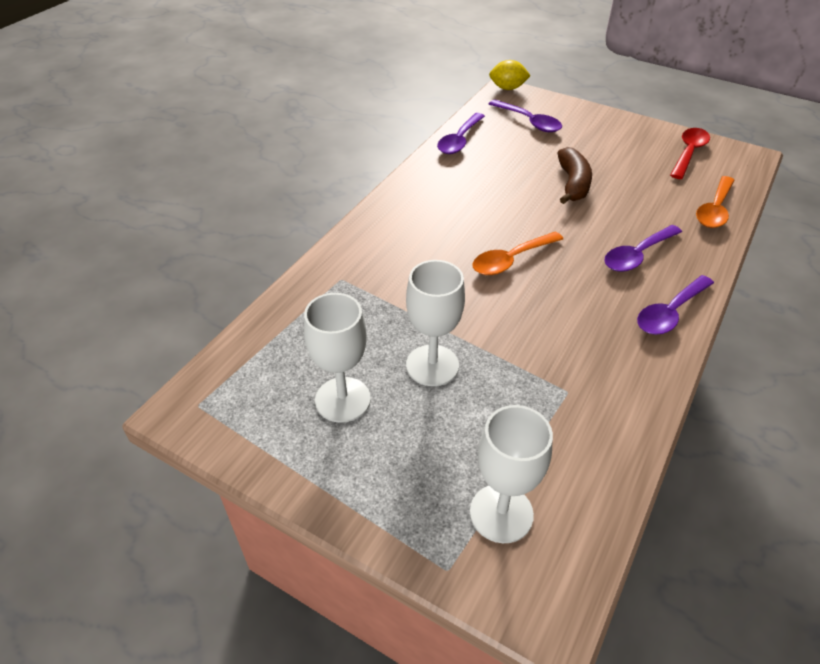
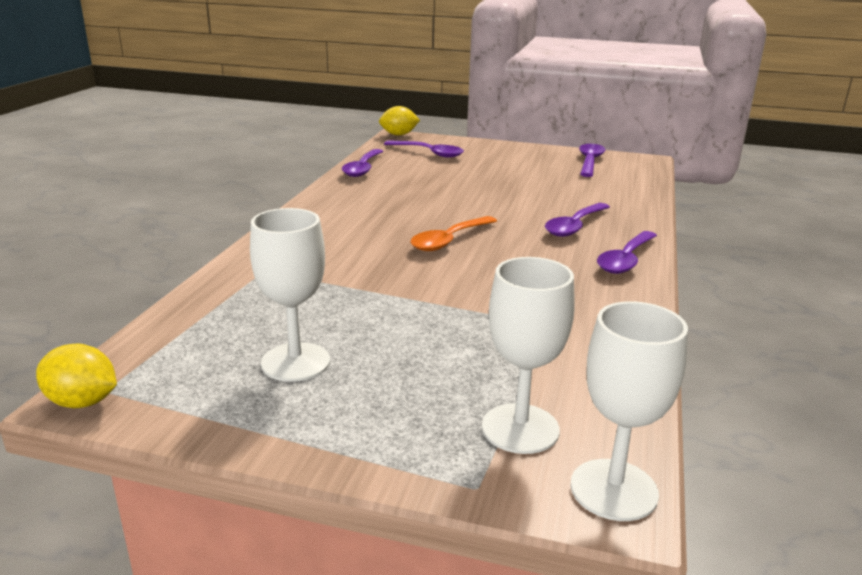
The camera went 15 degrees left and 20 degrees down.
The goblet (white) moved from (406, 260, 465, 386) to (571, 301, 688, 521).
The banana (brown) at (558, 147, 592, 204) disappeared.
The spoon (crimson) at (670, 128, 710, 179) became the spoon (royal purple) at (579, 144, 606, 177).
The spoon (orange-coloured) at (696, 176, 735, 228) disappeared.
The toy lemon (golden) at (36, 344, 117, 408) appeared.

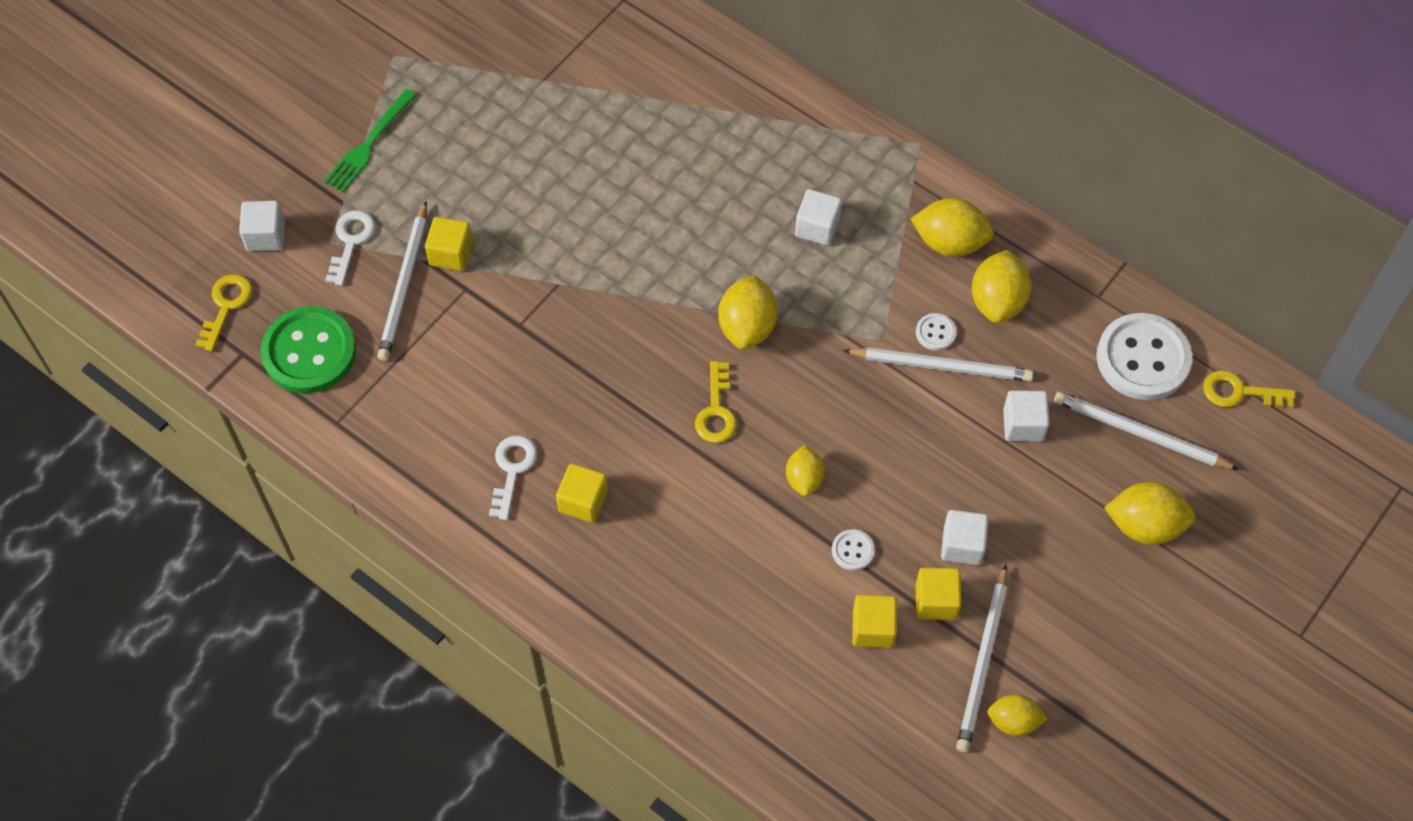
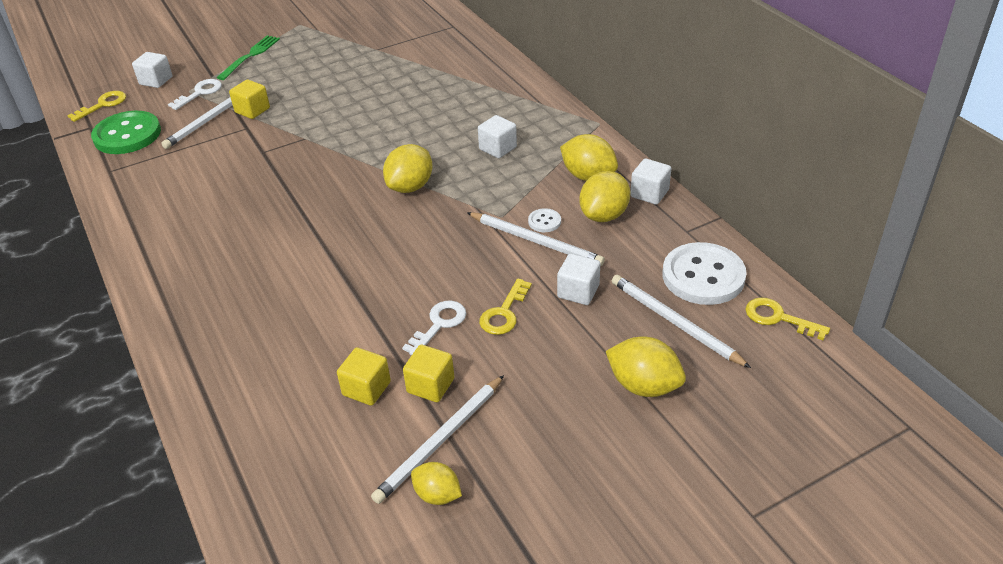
The camera went 25 degrees right and 20 degrees down.
The table fork (leaf-green) at (323, 89, 417, 193) turned 150 degrees clockwise.
The key (white) moved from (489, 436, 537, 520) to (402, 301, 466, 355).
The solid cube (golden) at (556, 463, 608, 523) disappeared.
The key (golden) moved from (695, 361, 737, 443) to (479, 279, 532, 335).
The toy lemon (golden) at (786, 445, 825, 496) disappeared.
The button (white) at (832, 529, 875, 571) disappeared.
The solid cube (white) moved from (941, 510, 989, 565) to (630, 158, 671, 205).

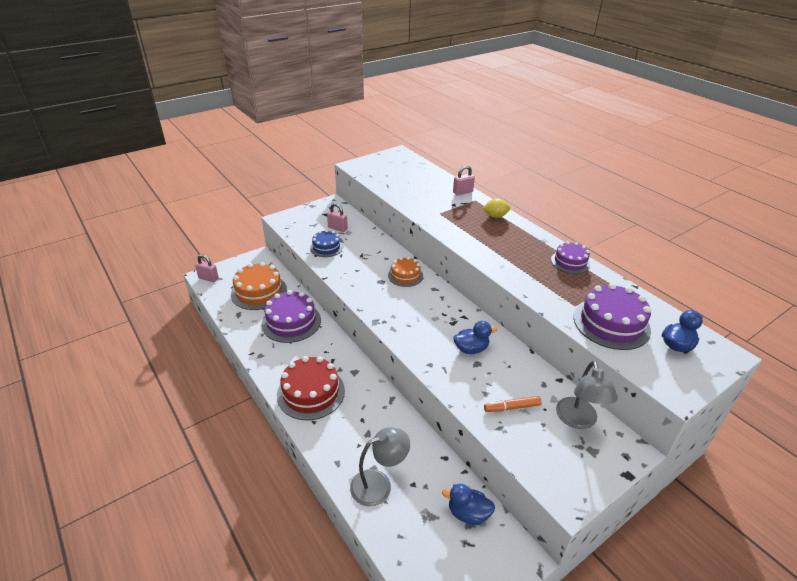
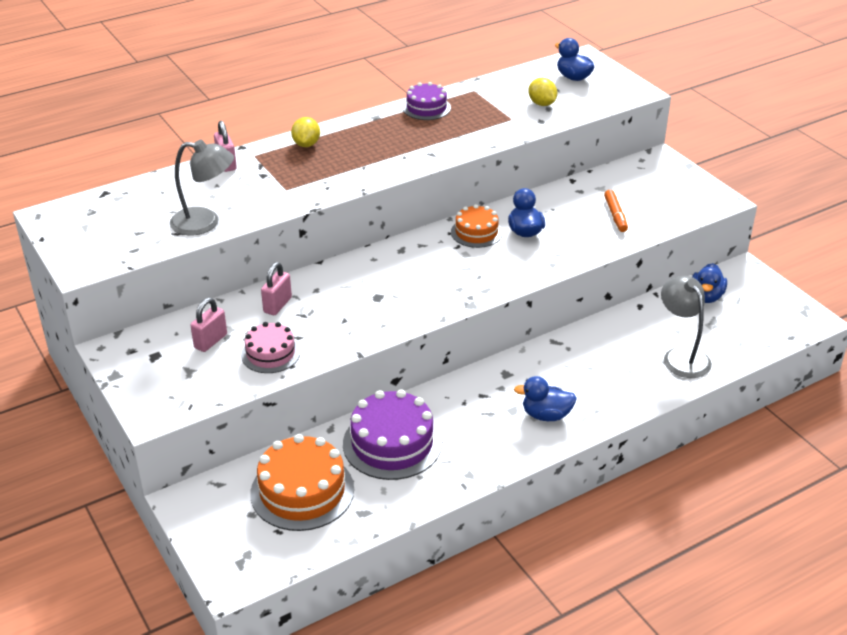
The camera went 85 degrees left and 0 degrees up.
The padlock (pink) moved from (195, 255, 219, 282) to (261, 262, 292, 315).
The gateau (crimson) at (277, 356, 345, 420) was replaced by the duck (royal blue) at (514, 376, 577, 421).
The gateau (royal blue) at (310, 230, 343, 257) became the gateau (pink) at (241, 322, 300, 373).
The gateau (orange-coloured) moved from (388, 257, 423, 287) to (451, 204, 503, 248).
The desk lamp (ash-grey) moved from (556, 361, 618, 429) to (170, 139, 234, 236).
The gateau (royal purple) at (574, 283, 651, 350) was replaced by the toy lemon (golden) at (528, 78, 557, 106).

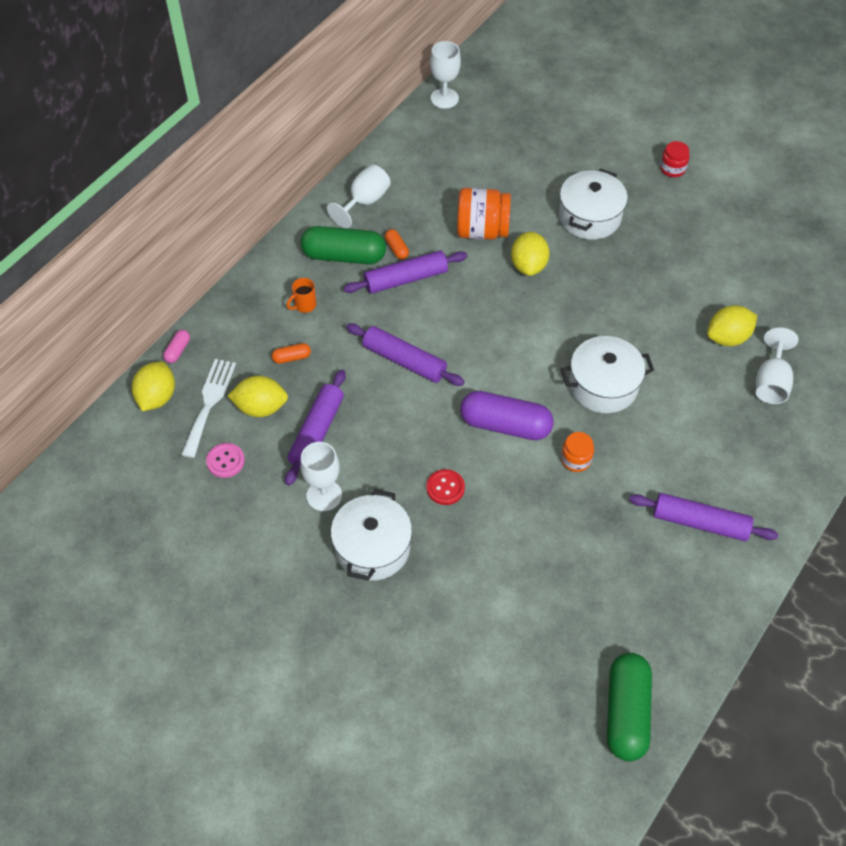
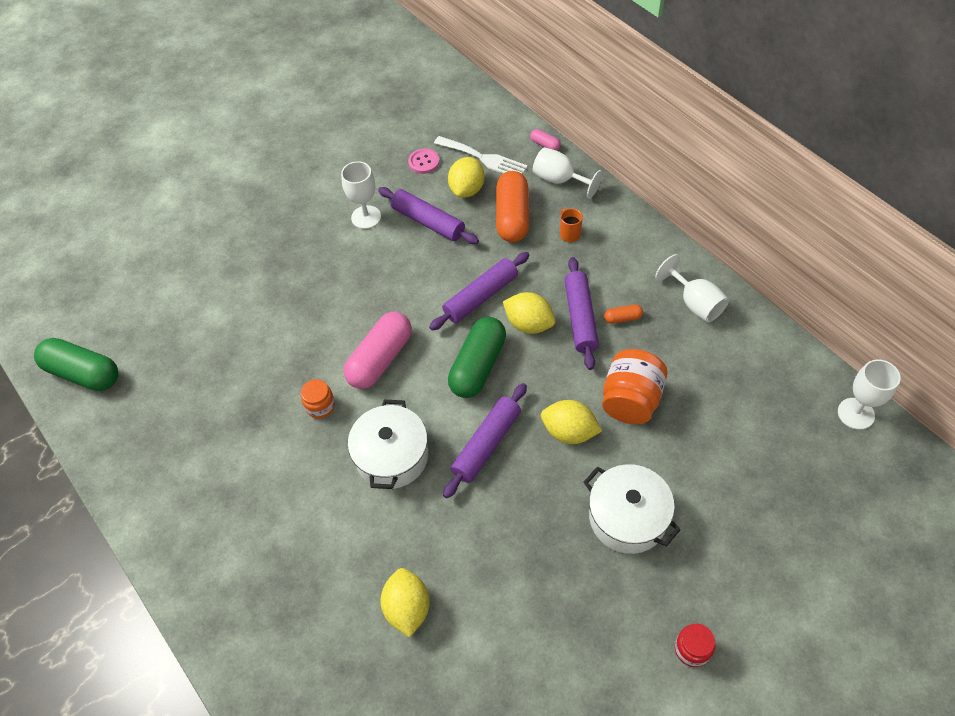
The camera went 110 degrees right and 0 degrees up.
The toy lemon (golden) moved from (132, 361, 175, 411) to (503, 292, 555, 334).
The capsule (orange-coloured) at (272, 343, 311, 364) changed to 2.28 times the size.
The capsule (leaf-green) moved from (301, 226, 386, 264) to (448, 317, 506, 398).
The pot (white) at (331, 489, 412, 581) disappeared.
The button (crimson) at (426, 469, 465, 505) disappeared.
The capsule (royal purple) at (460, 391, 554, 440) became the capsule (pink) at (343, 312, 412, 389).
The pastry roller (royal purple) moved from (629, 493, 778, 541) to (443, 383, 527, 498).
The goblet (white) moved from (756, 327, 799, 404) to (533, 147, 603, 199).

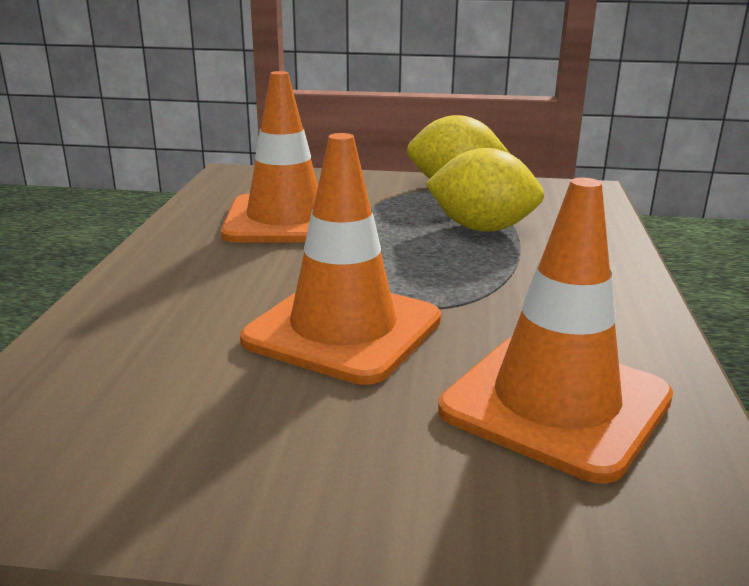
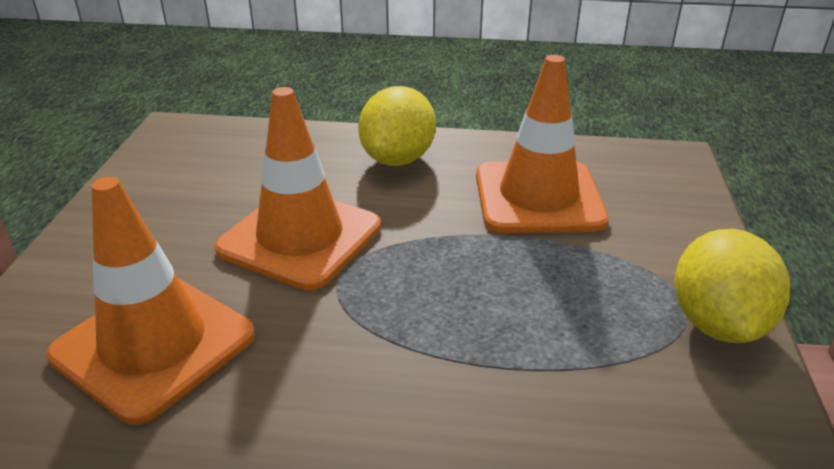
The camera went 90 degrees right and 10 degrees up.
The toy lemon (golden) moved from (425, 148, 544, 232) to (358, 86, 436, 166).

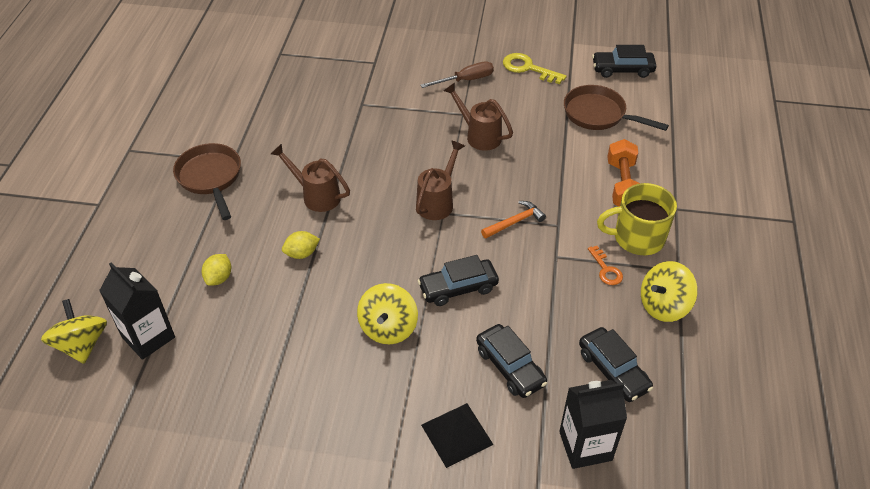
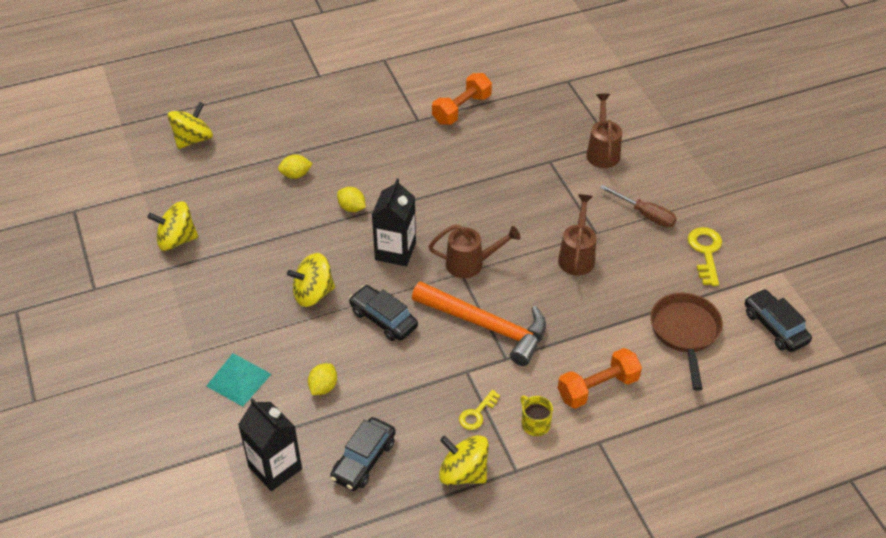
The camera went 60 degrees right and 0 degrees up.
The carton (black) moved from (99, 263, 175, 360) to (372, 178, 416, 266).
The frying pan (brown) at (173, 143, 241, 220) disappeared.
The sprinkling can (brown) moved from (271, 144, 350, 212) to (586, 94, 622, 168).
The solid pyramid (black) at (421, 403, 494, 468) became the solid pyramid (teal) at (206, 353, 271, 407).
The toy car (black) at (476, 324, 547, 398) was replaced by the toy lemon (golden) at (308, 363, 337, 395).
The carpenter's hammer (orange-coloured) at (481, 201, 546, 238) changed to 2.07 times the size.
The key (orange-coloured) at (588, 246, 623, 285) became the key (golden) at (459, 390, 500, 430).
The mug (golden) at (597, 183, 677, 255) changed to 0.53 times the size.
The spinning top (golden) at (147, 201, 198, 251) appeared.
The dumbbell (orange-coloured) at (432, 73, 492, 125) appeared.

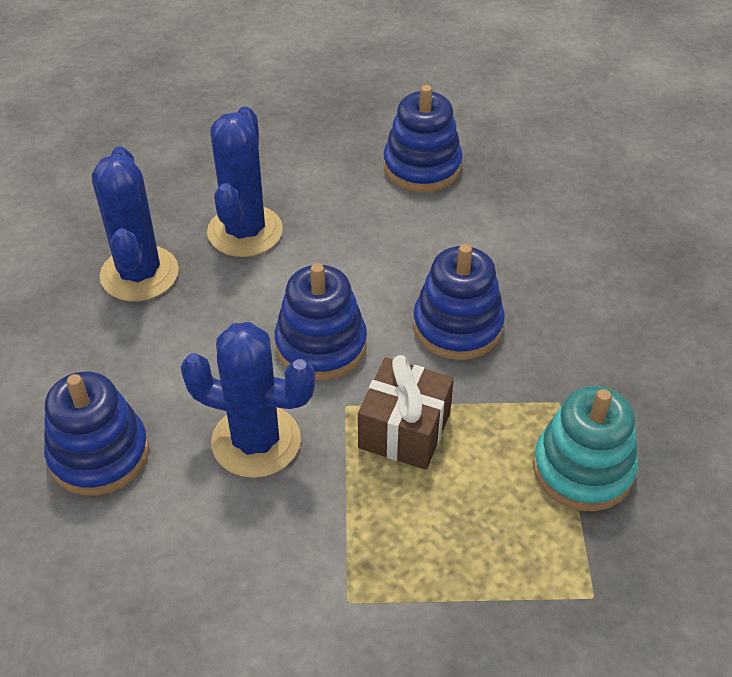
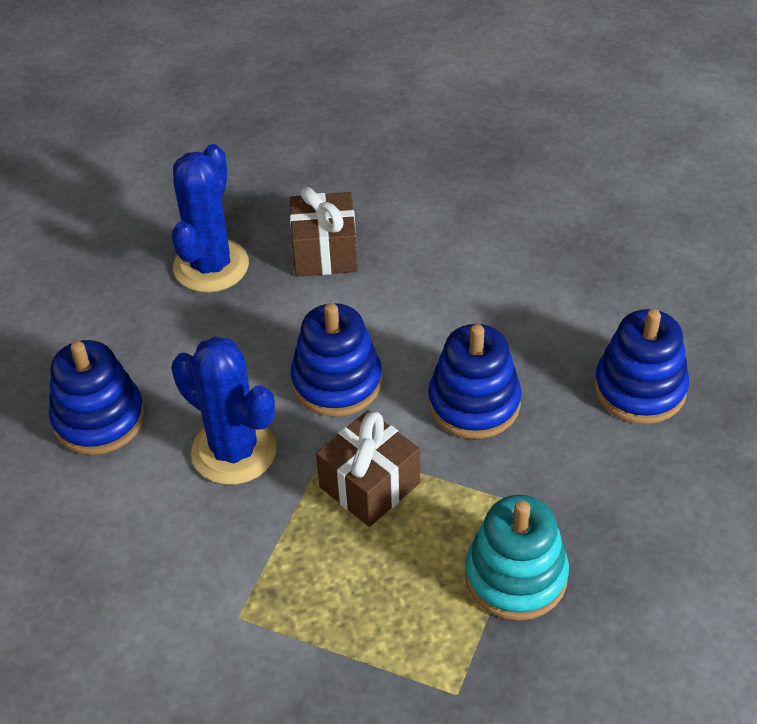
The camera went 25 degrees right and 0 degrees up.
The cactus (royal blue) at (207, 106, 283, 257) was replaced by the gift (brown) at (290, 187, 358, 277).
The stacking rings (royal blue) moved from (383, 85, 463, 192) to (594, 309, 689, 424).

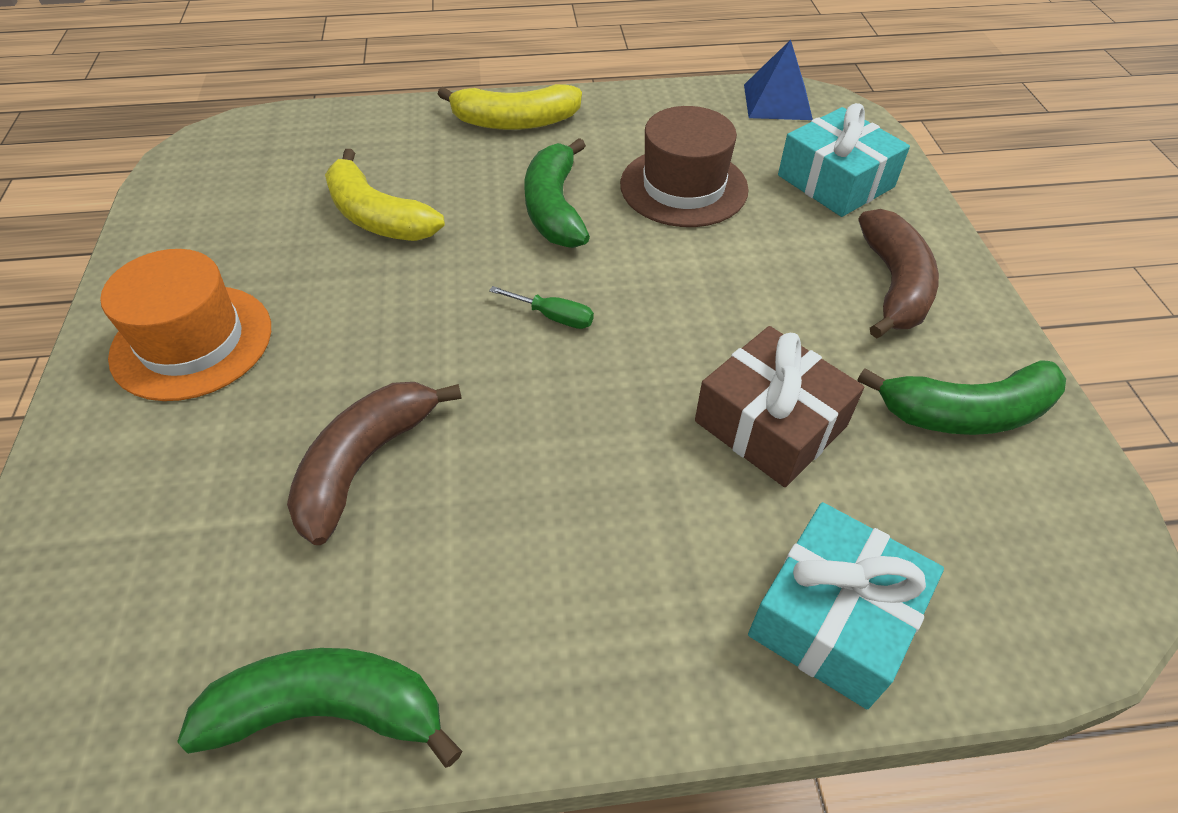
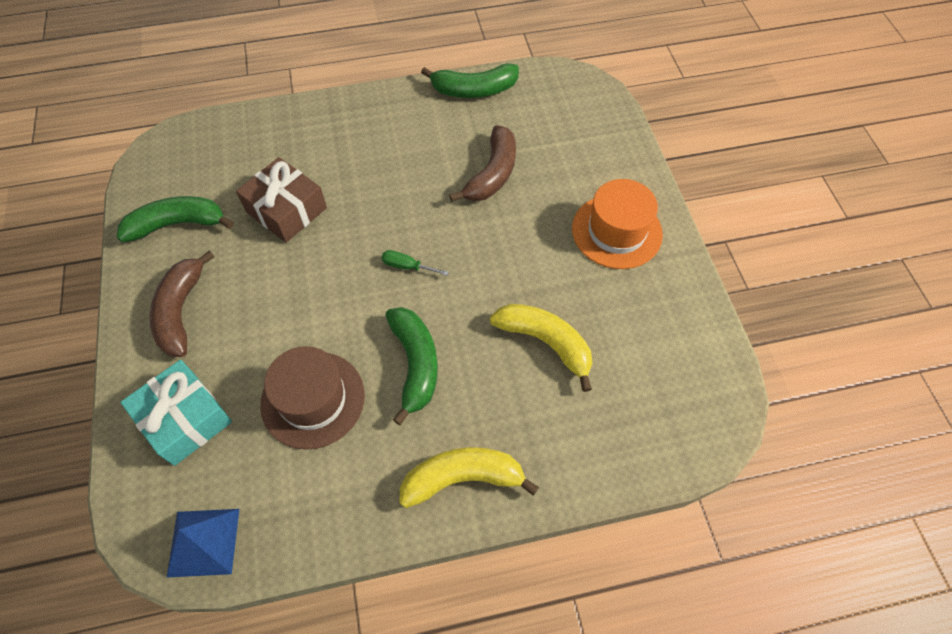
The camera went 175 degrees right and 10 degrees up.
The gift (teal) at (748, 502, 944, 709) disappeared.

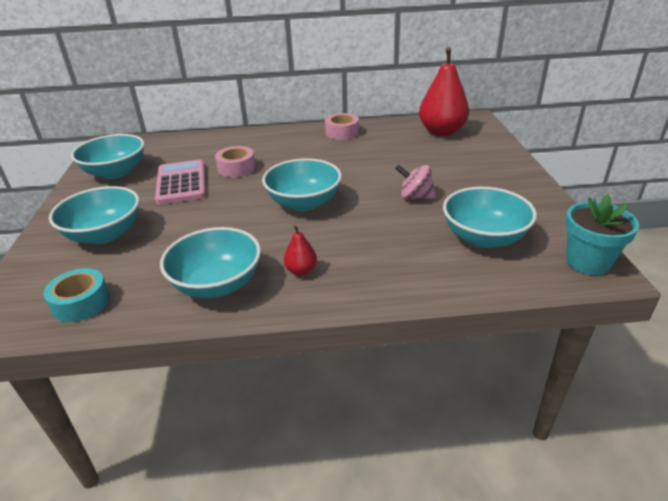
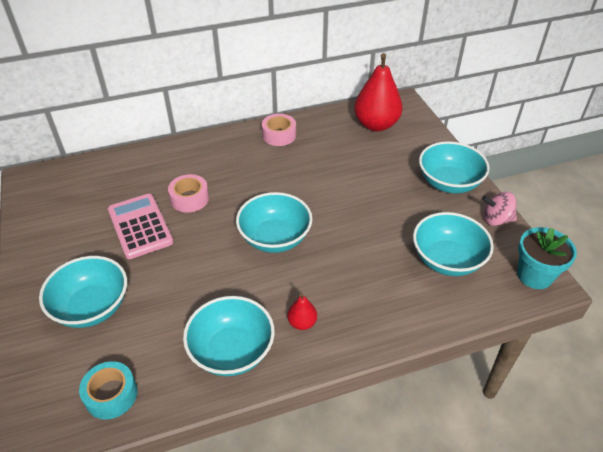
The camera went 15 degrees left and 10 degrees up.
The deep dish (teal) moved from (71, 134, 144, 179) to (419, 141, 490, 193).
The spinning top (pink) moved from (395, 164, 436, 199) to (482, 192, 517, 226).

